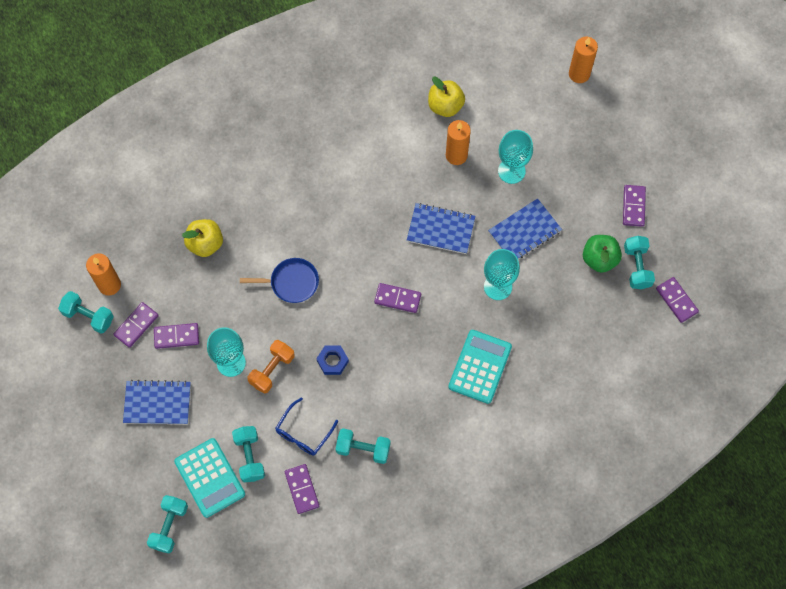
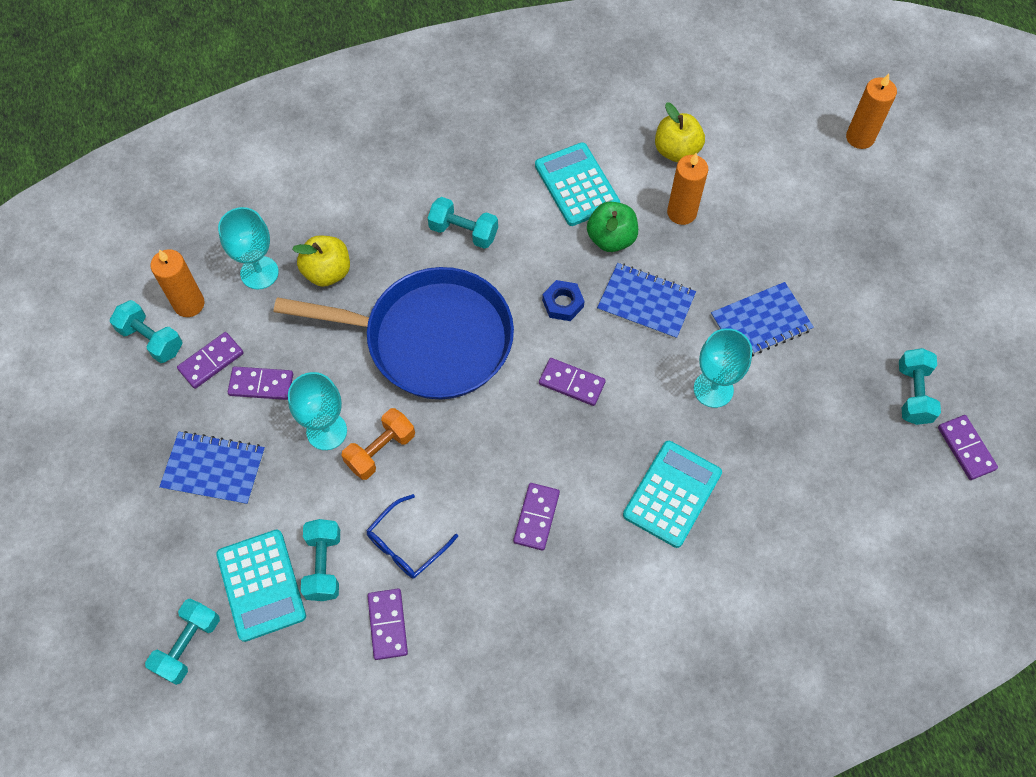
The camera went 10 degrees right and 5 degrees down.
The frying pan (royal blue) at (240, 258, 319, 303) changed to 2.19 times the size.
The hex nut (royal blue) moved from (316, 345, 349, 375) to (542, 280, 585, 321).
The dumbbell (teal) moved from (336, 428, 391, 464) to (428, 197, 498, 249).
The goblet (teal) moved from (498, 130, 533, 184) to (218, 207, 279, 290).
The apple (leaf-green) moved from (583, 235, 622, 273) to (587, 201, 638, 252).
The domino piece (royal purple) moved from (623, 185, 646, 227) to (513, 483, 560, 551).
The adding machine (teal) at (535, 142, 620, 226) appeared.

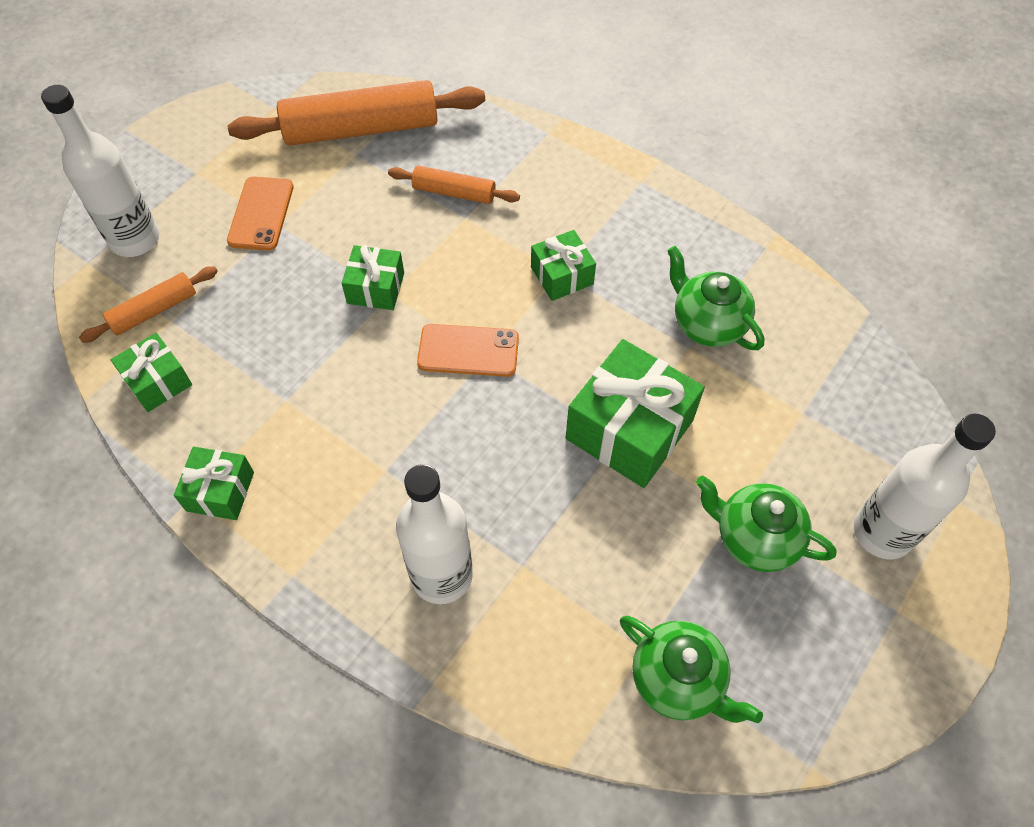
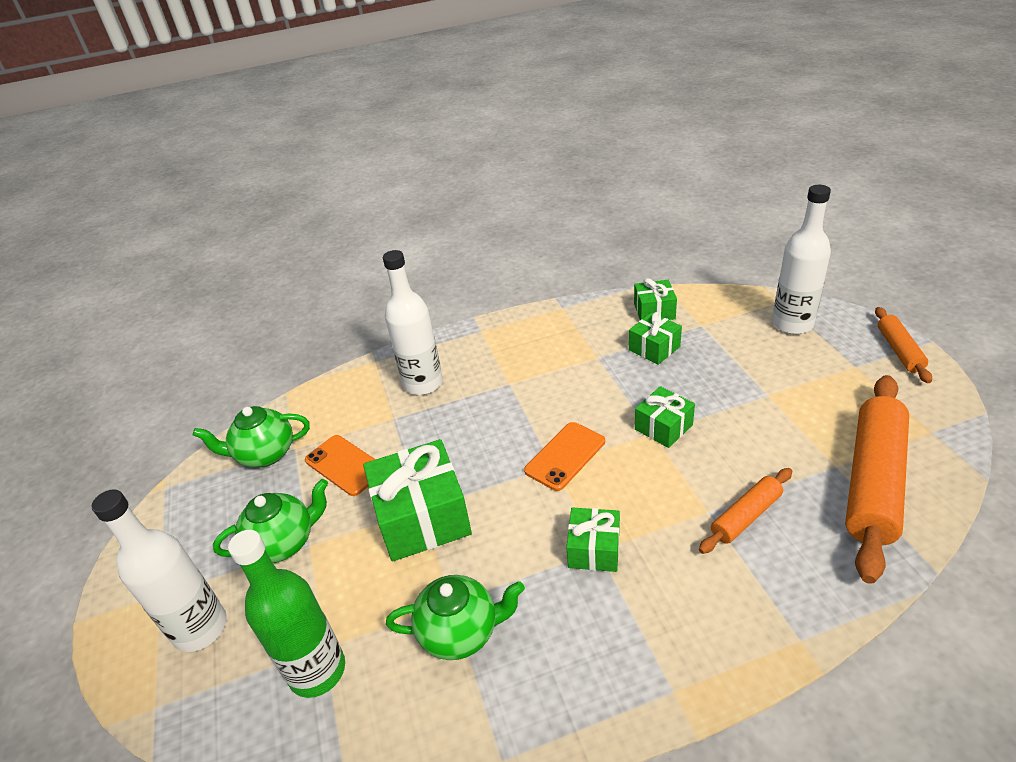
The camera went 130 degrees right and 20 degrees down.
The pastry roller (orange-coloured) moved from (79, 266, 218, 343) to (875, 307, 932, 383).
The gift (leaf-green) moved from (174, 447, 254, 520) to (629, 312, 682, 365).
The mobile phone (orange-coloured) moved from (227, 177, 294, 251) to (305, 435, 376, 496).
The bottle (leaf-green) at (228, 530, 345, 698) appeared.

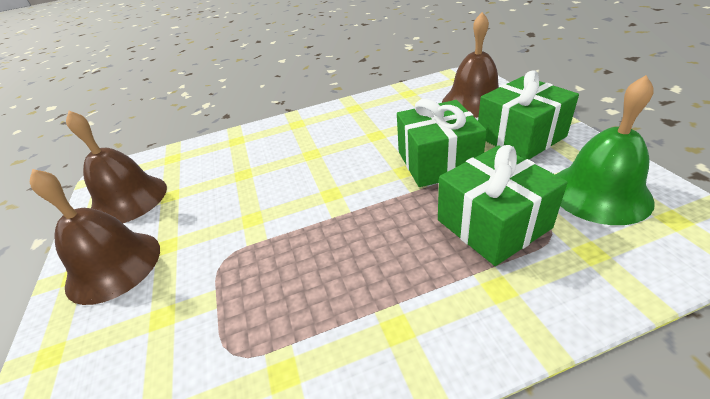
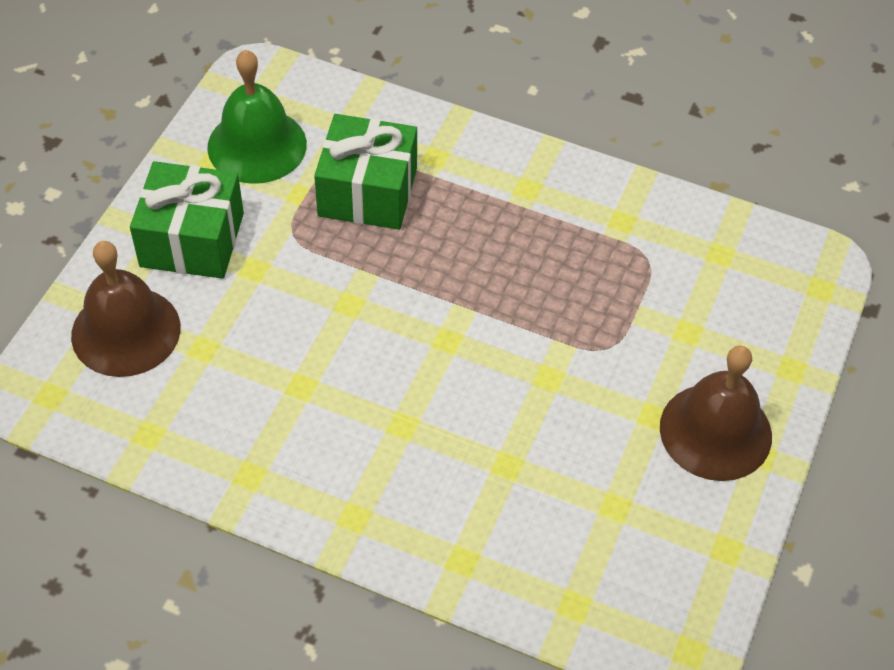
The camera went 145 degrees left and 15 degrees up.
The school bell (brown) at (66, 111, 167, 223) disappeared.
The gift (leaf-green) at (397, 99, 487, 187) disappeared.

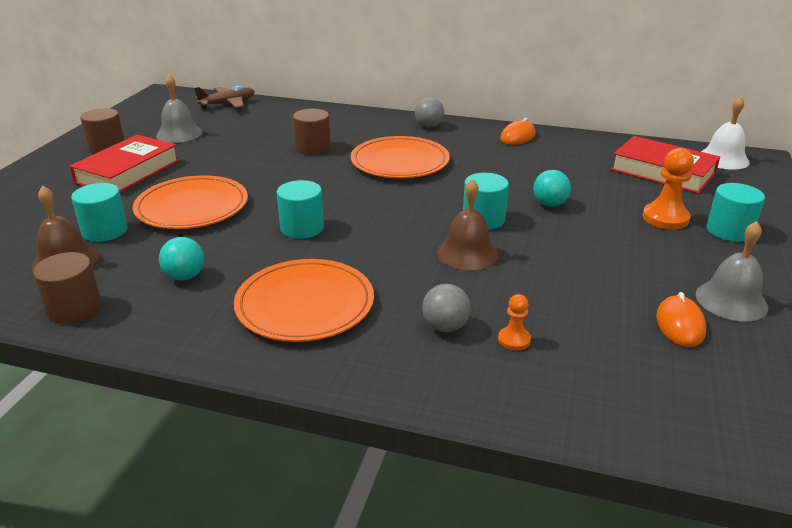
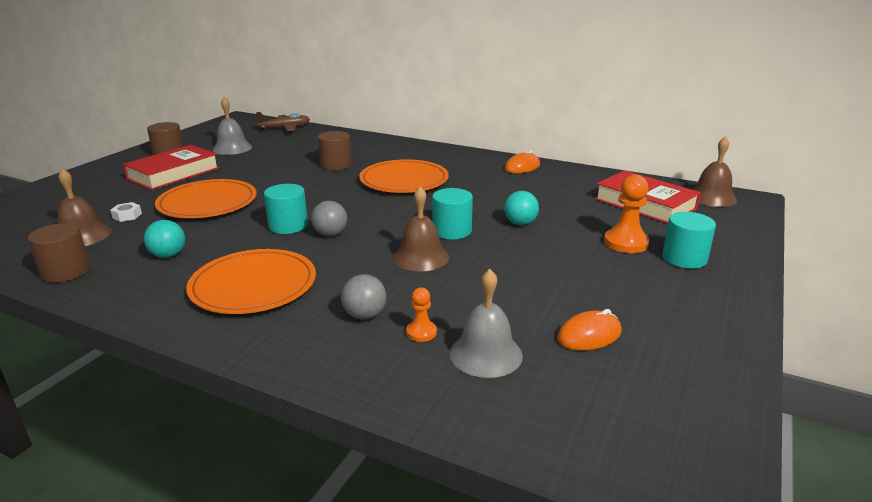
The camera went 10 degrees right and 5 degrees down.
The cylinder shape (teal) at (71, 183, 128, 242) was replaced by the hex nut (white) at (110, 202, 142, 222).
The sphere (ash-grey) moved from (415, 97, 444, 128) to (311, 201, 347, 236).
The PC mouse (orange-coloured) at (656, 292, 706, 347) turned 45 degrees clockwise.
The school bell (ash-grey) moved from (696, 221, 768, 321) to (450, 269, 523, 378).
The school bell (white) at (701, 96, 750, 170) became the school bell (brown) at (692, 136, 737, 207).

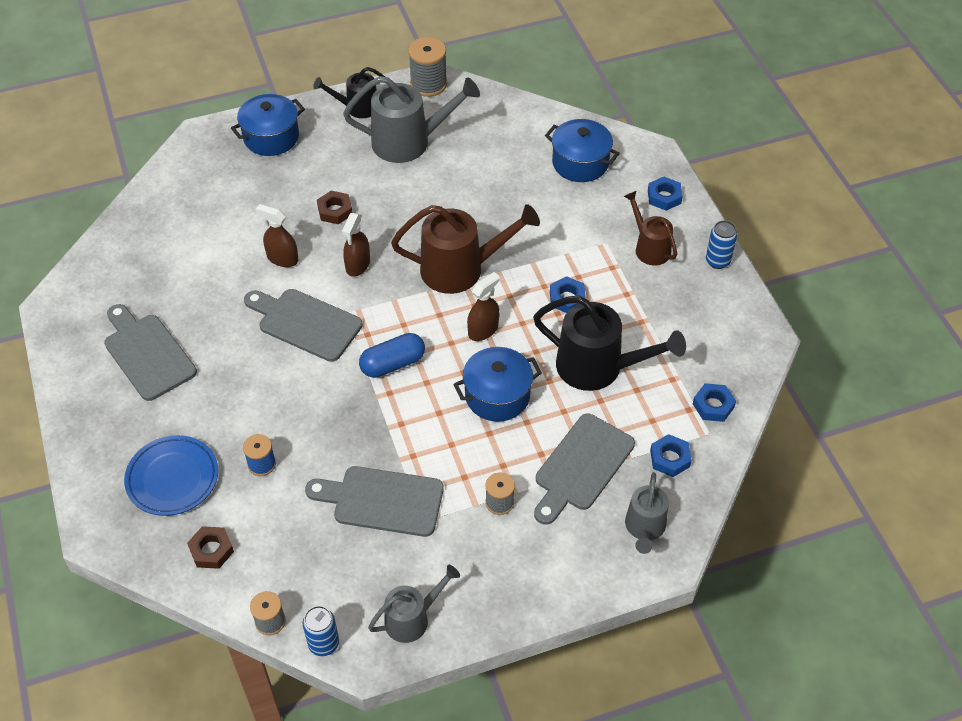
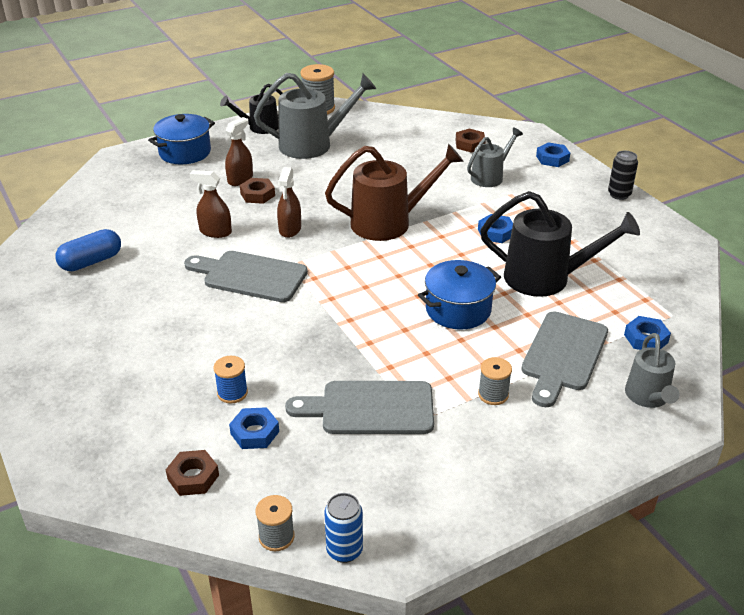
The camera went 10 degrees left and 15 degrees down.
The bread board (ash-grey) at (104, 304, 197, 401) disappeared.
The flat dish (royal blue) at (124, 435, 218, 516) disappeared.
The capsule (royal blue) moved from (359, 333, 425, 378) to (55, 229, 121, 271).
The sprinkling can (ash-grey) moved from (368, 565, 460, 643) to (467, 127, 523, 187).
The spray bottle (brown) moved from (467, 272, 500, 341) to (225, 117, 253, 186).
The pot (royal blue) at (545, 119, 620, 182) was replaced by the hex nut (brown) at (455, 128, 485, 153).
The sprinkling can (brown) at (624, 191, 677, 265) disappeared.
The hex nut (royal blue) moved from (693, 383, 736, 422) to (229, 407, 279, 449).
The tin (royal blue) at (706, 221, 737, 269) became the tin (black) at (608, 151, 638, 200).

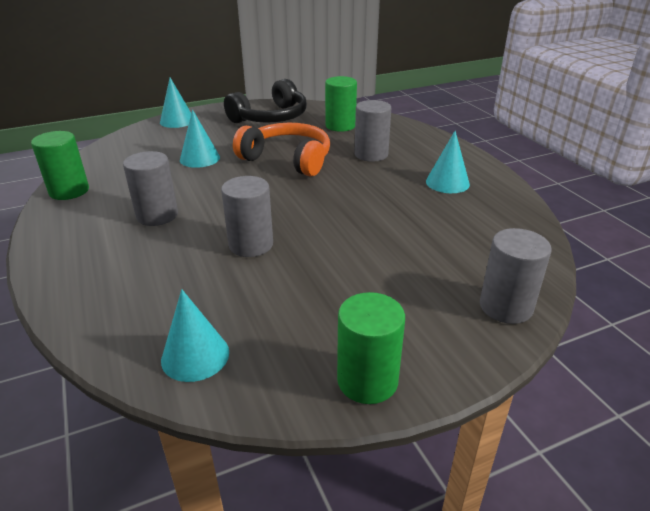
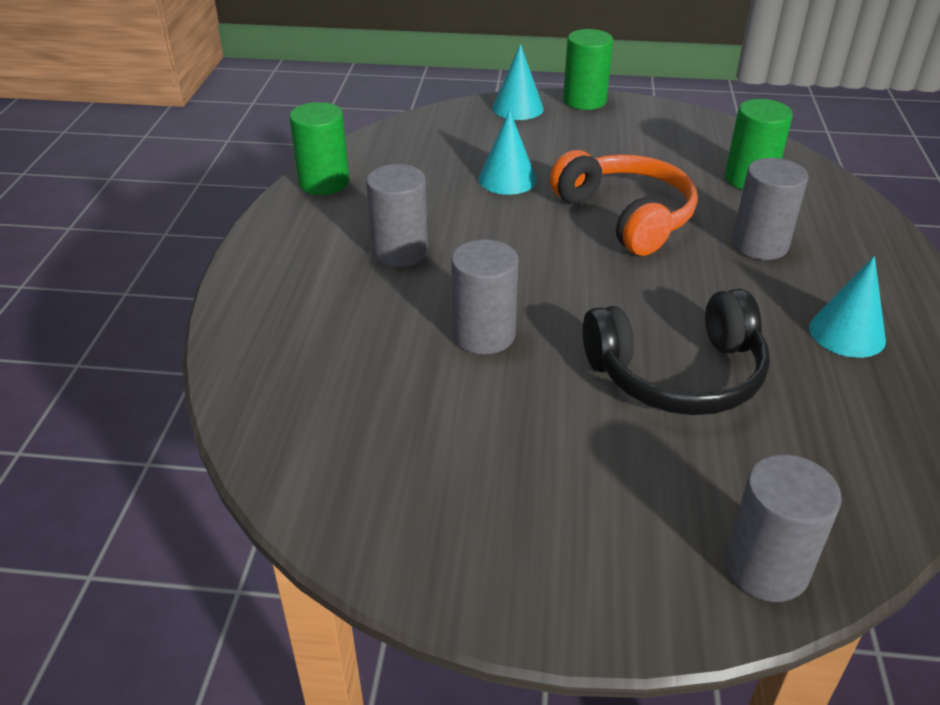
The camera went 30 degrees right and 5 degrees up.
The cone shape (teal) at (161, 289, 229, 382) disappeared.
The over-ear headphones (black) moved from (224, 79, 307, 123) to (582, 289, 770, 415).
The cylinder shape (leaf-green) moved from (337, 292, 405, 404) to (563, 29, 613, 110).

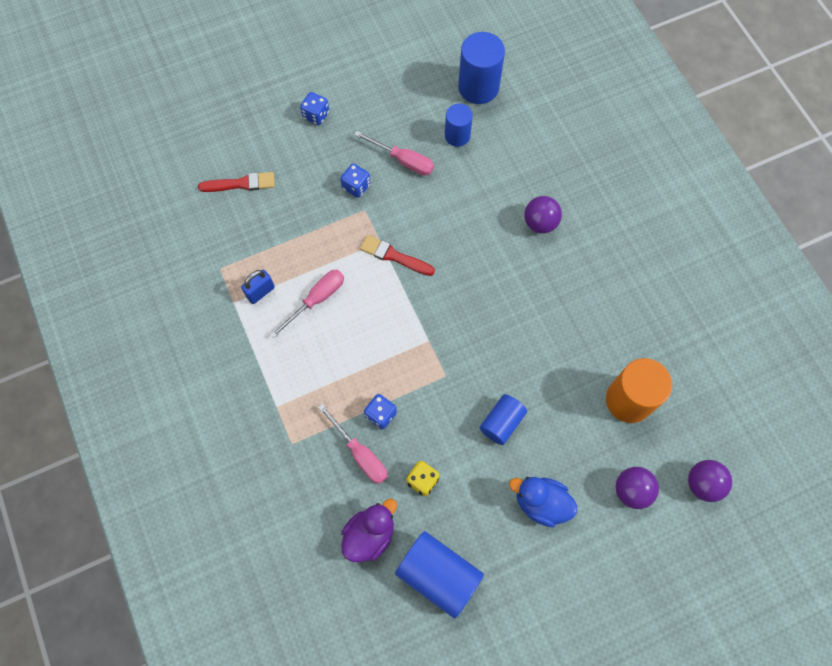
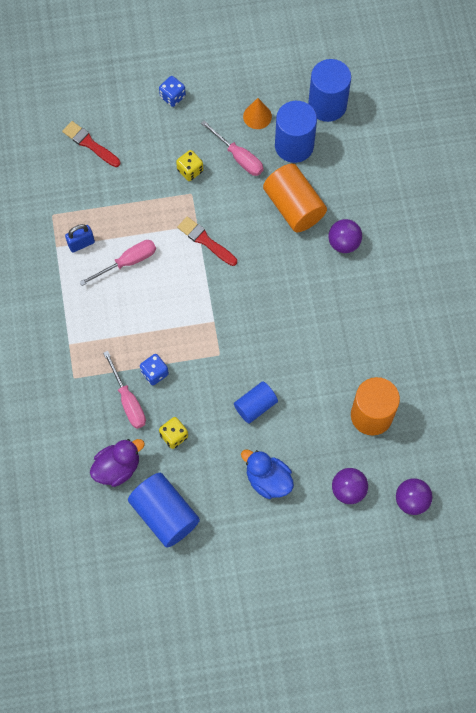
The camera went 15 degrees right and 0 degrees up.
The paintbrush (crimson) at (198, 172, 275, 192) turned 150 degrees counterclockwise.
The dice (royal blue) at (340, 164, 371, 198) became the dice (golden) at (176, 150, 203, 181).
The cylinder shape (royal blue) at (445, 104, 473, 147) changed to 1.63 times the size.
The cone shape (orange-coloured) at (243, 98, 272, 129) appeared.
The cylinder shape (orange-coloured) at (263, 164, 327, 232) appeared.

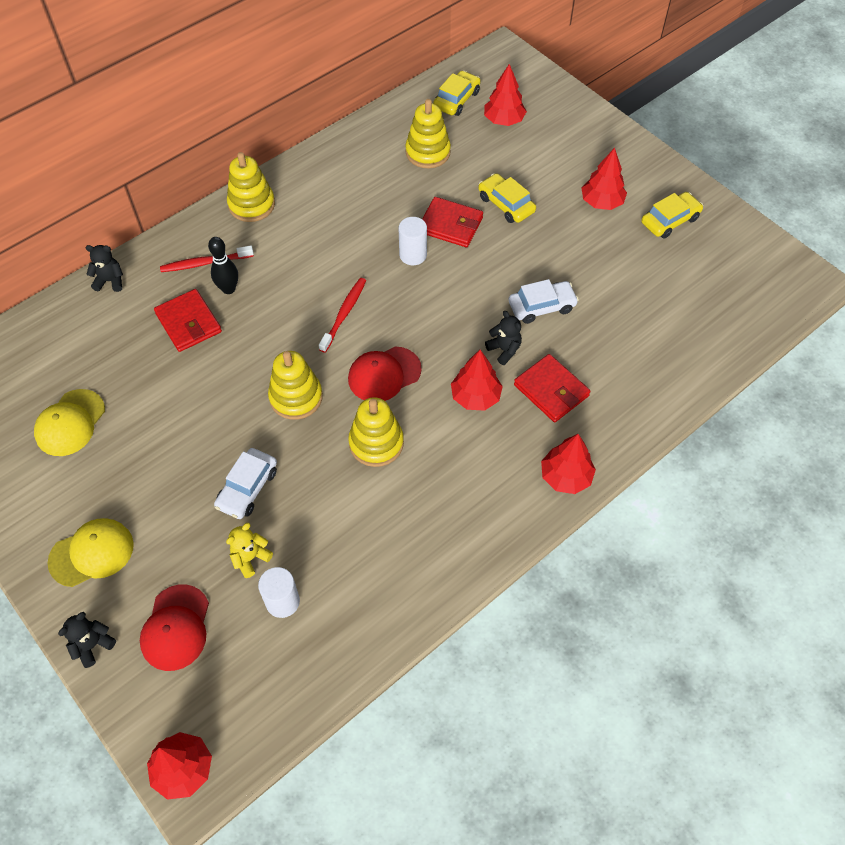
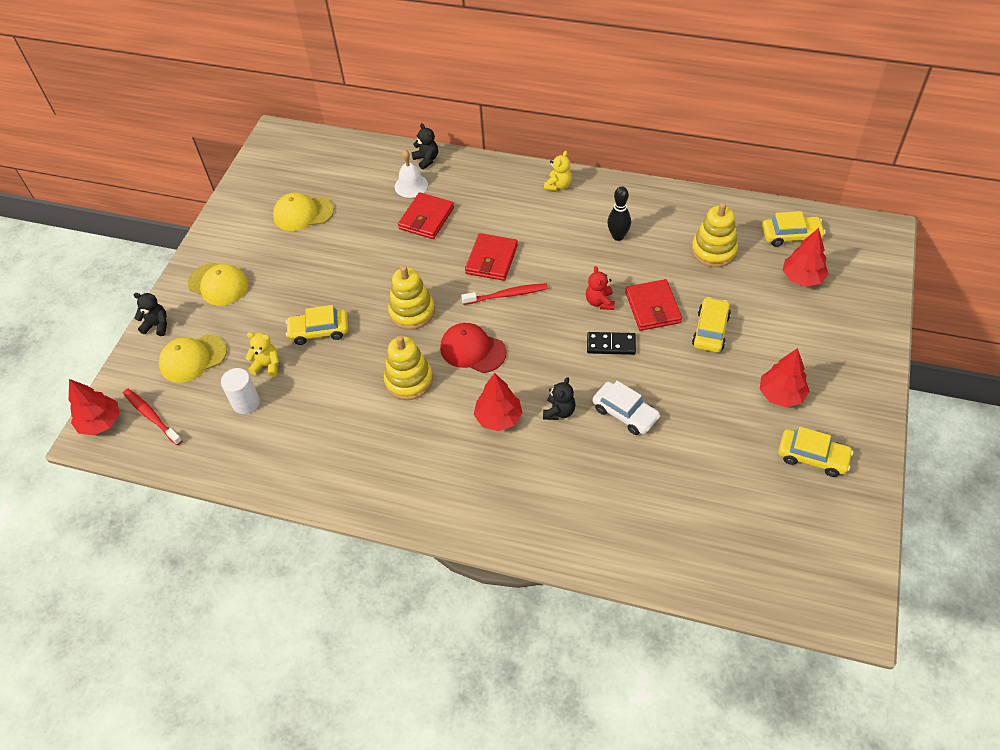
The camera went 60 degrees right and 5 degrees down.
The baseball cap (crimson) at (140, 584, 209, 671) became the baseball cap (golden) at (159, 334, 227, 383).
The tooth brush (crimson) moved from (160, 246, 254, 272) to (123, 389, 183, 445).
The tenpin (black) moved from (208, 237, 238, 294) to (607, 186, 631, 241).
The toy car (white) at (214, 448, 277, 519) became the toy car (golden) at (286, 305, 348, 345).
The stacking rings (golden) at (227, 152, 275, 222) was replaced by the stuffed bear (golden) at (544, 151, 572, 191).
The cylinder shape (white) at (399, 217, 427, 265) was replaced by the stuffed bear (crimson) at (586, 266, 615, 310).
The wallet (crimson) moved from (514, 354, 591, 422) to (465, 233, 518, 281).
The tree (crimson) at (541, 434, 596, 494) disappeared.
The school bell (white) at (395, 150, 428, 198) appeared.
The domino piece (black) at (587, 332, 636, 355) appeared.

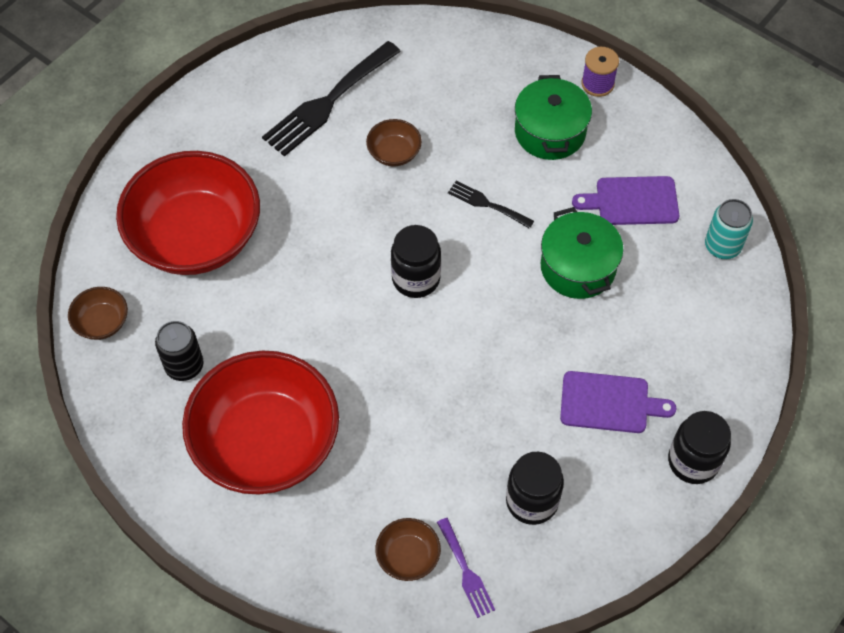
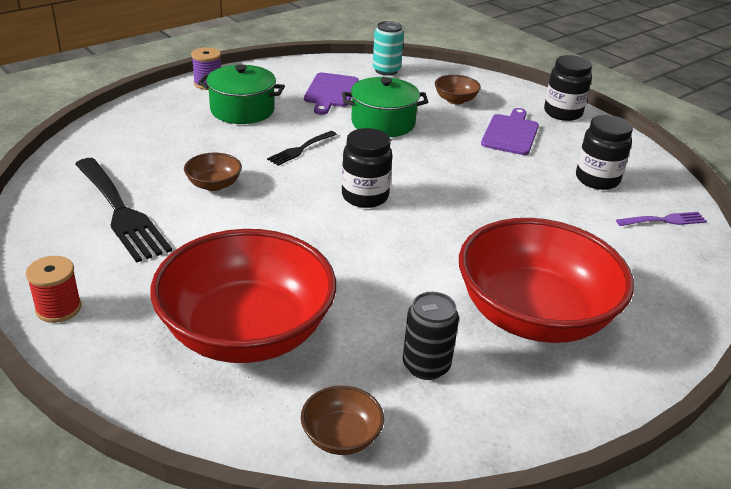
The camera went 80 degrees left and 25 degrees down.
The deep dish (brown) moved from (375, 518, 441, 581) to (435, 75, 481, 105).
The reel of thread (crimson) at (26, 256, 82, 323) appeared.

